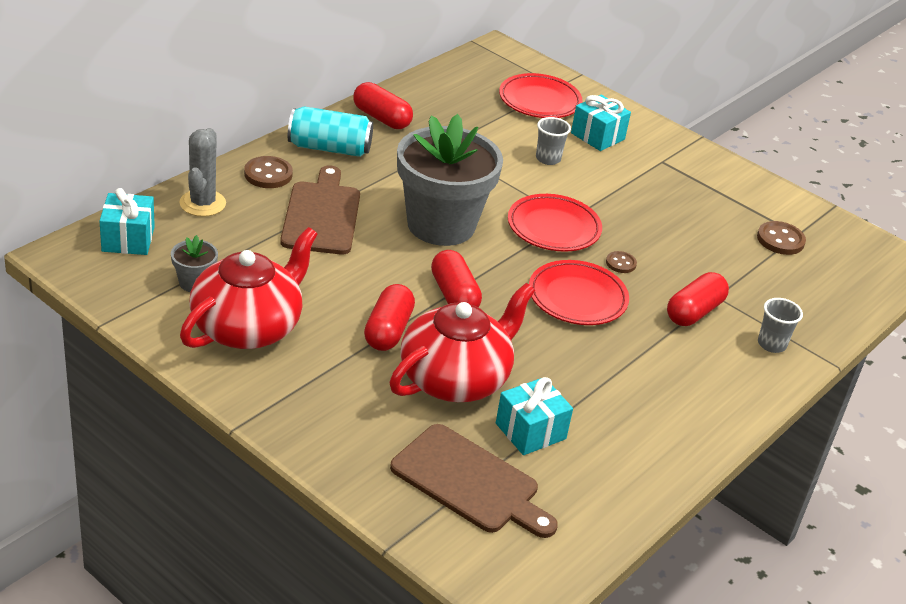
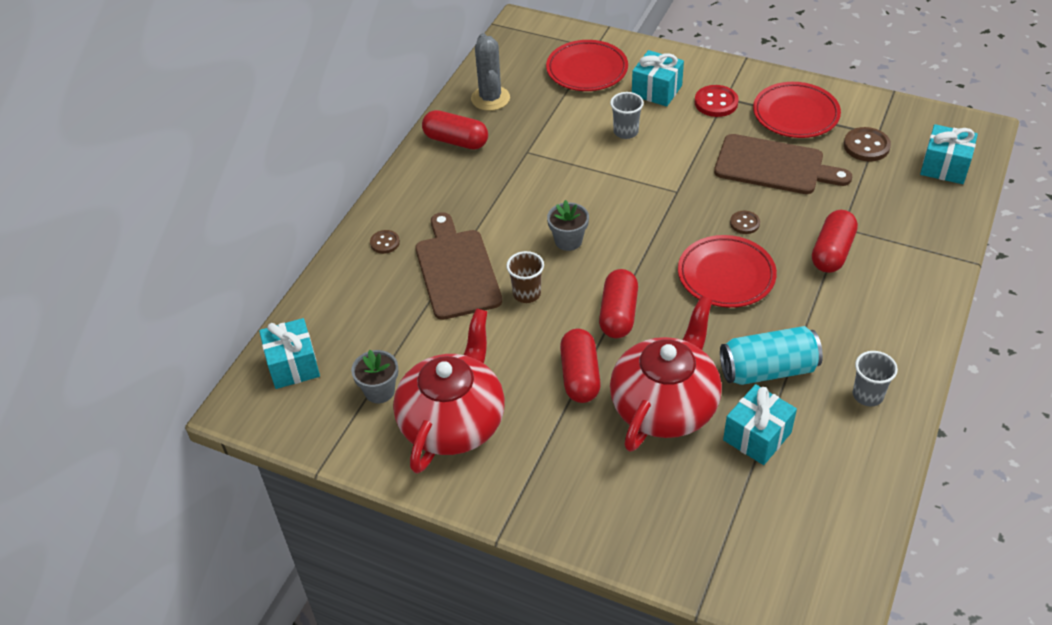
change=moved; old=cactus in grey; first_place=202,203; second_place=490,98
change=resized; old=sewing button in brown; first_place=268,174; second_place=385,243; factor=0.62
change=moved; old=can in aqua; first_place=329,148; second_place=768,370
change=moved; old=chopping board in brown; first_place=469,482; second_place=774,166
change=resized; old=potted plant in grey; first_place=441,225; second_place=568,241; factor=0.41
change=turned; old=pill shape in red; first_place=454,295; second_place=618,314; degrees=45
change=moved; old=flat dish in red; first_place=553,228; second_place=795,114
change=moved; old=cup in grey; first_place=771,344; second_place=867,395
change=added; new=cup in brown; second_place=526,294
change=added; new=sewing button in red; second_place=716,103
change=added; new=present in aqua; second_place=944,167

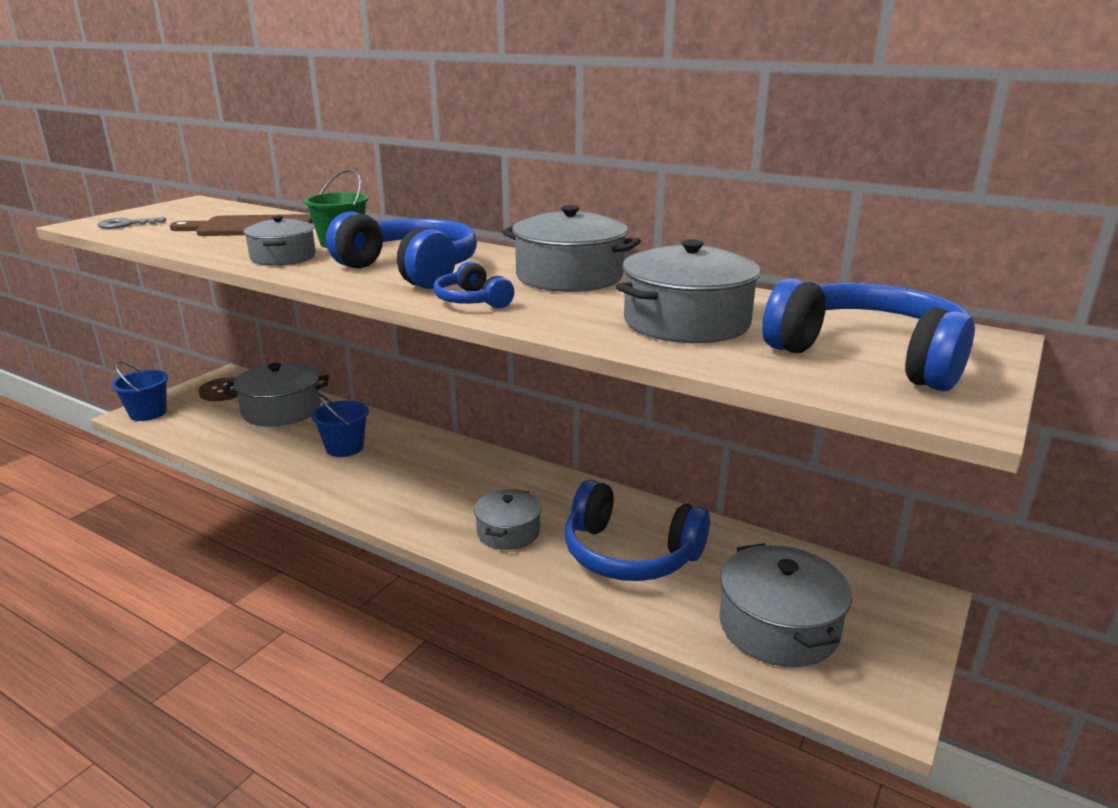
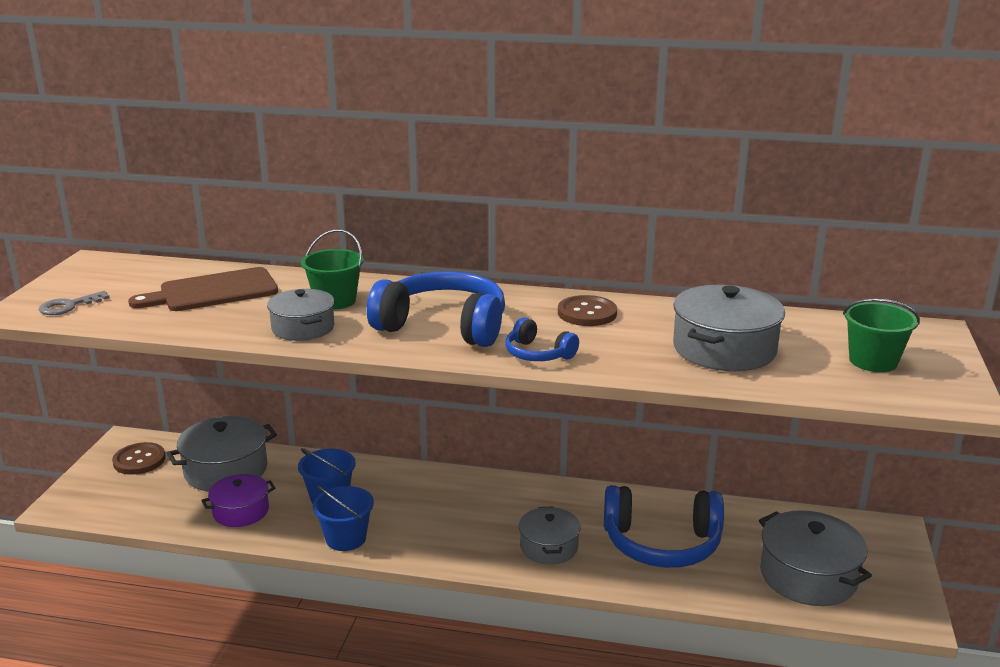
change=moved; old=bucket in blue; first_place=148,413; second_place=346,538
change=replaced; old=cooking pot in grey; new=sewing button in brown; first_place=569,277; second_place=587,313
change=replaced; old=over-ear headphones in blue; new=bucket in green; first_place=869,356; second_place=873,361
change=added; new=cooking pot in violet; second_place=241,511

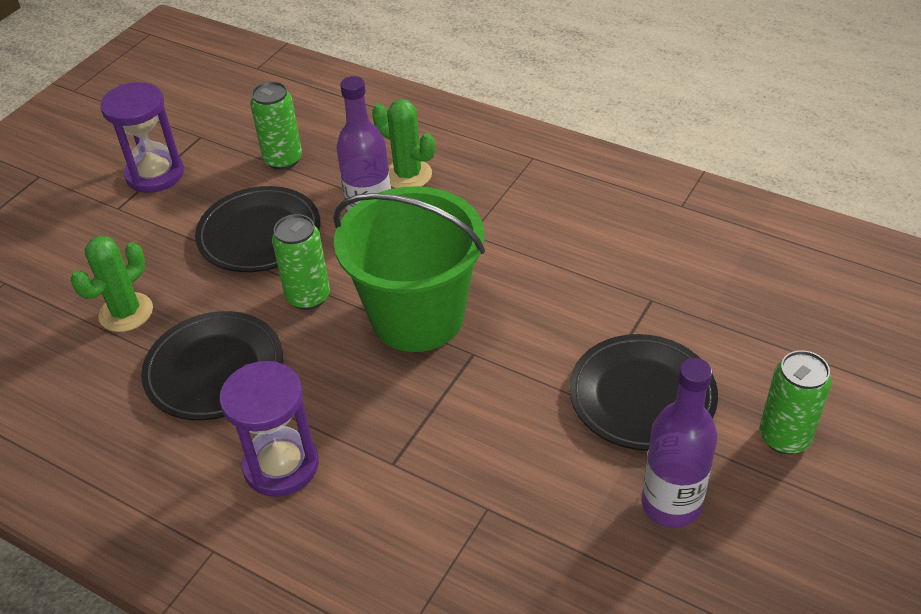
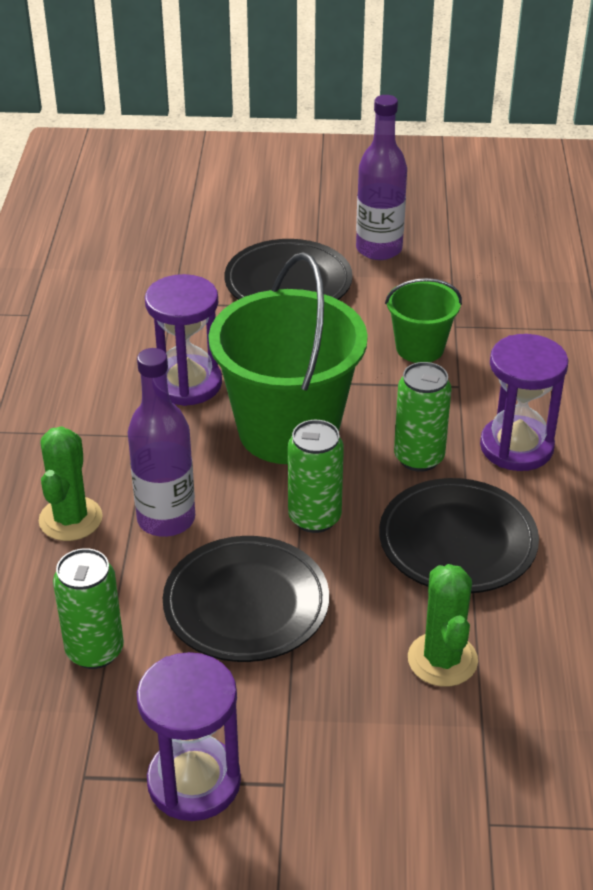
change=turned; old=cactus in green; first_place=126,312; second_place=442,659; degrees=75
change=moved; old=can in green; first_place=784,437; second_place=419,458
change=added; new=sand timer in violet; second_place=187,384
change=added; new=bucket in green; second_place=420,348

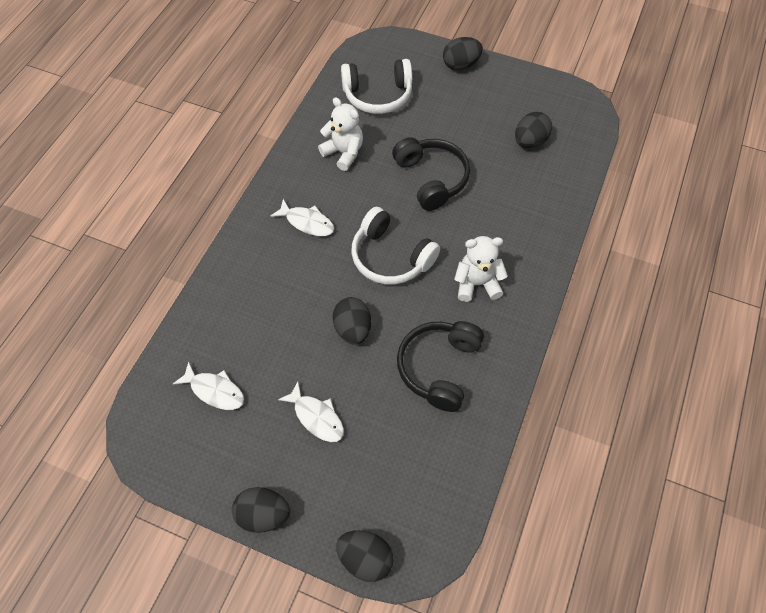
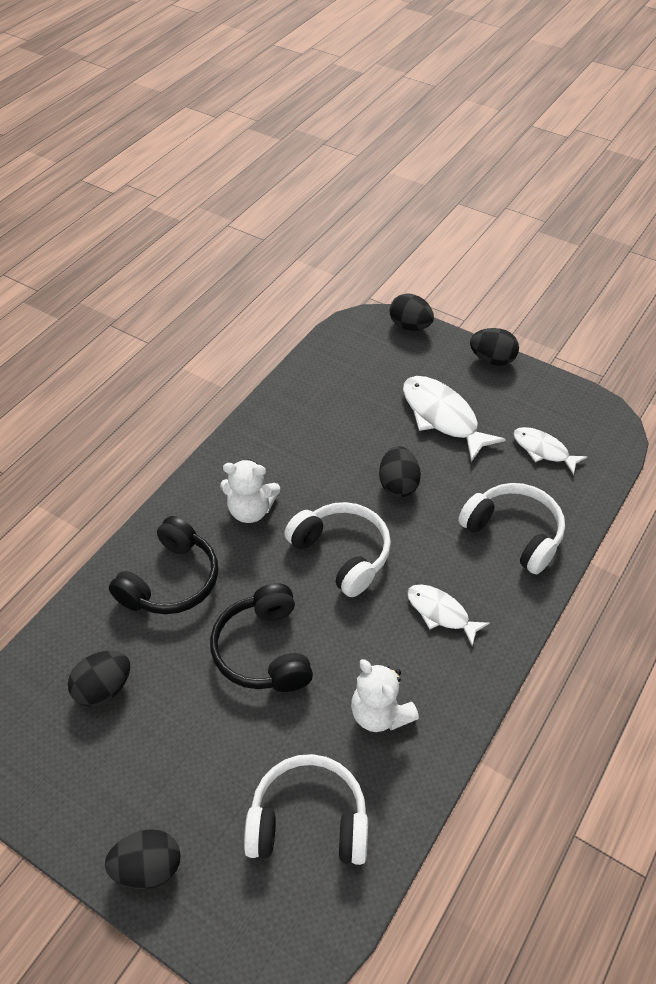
change=resized; old=fish figure in white; first_place=316,417; second_place=442,417; factor=1.65
change=moved; old=over-ear headphones in ebony; first_place=439,368; second_place=171,580
change=added; new=over-ear headphones in white; second_place=513,534

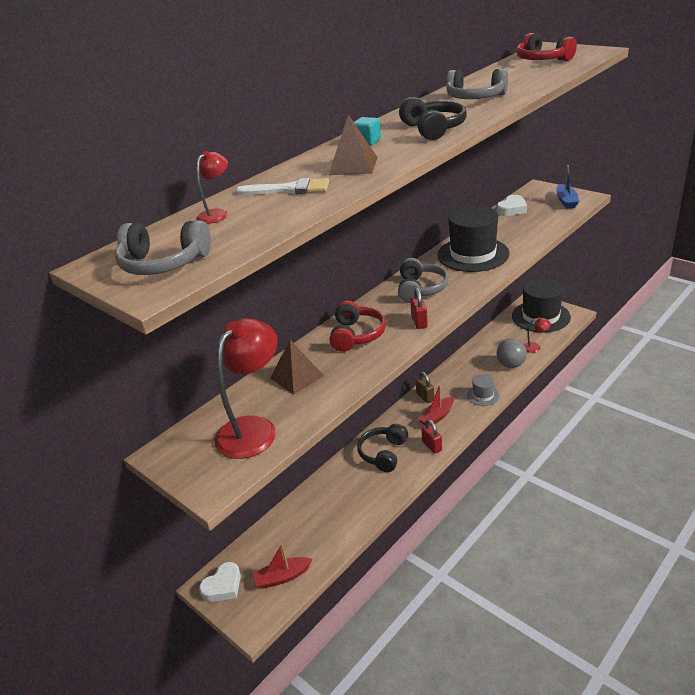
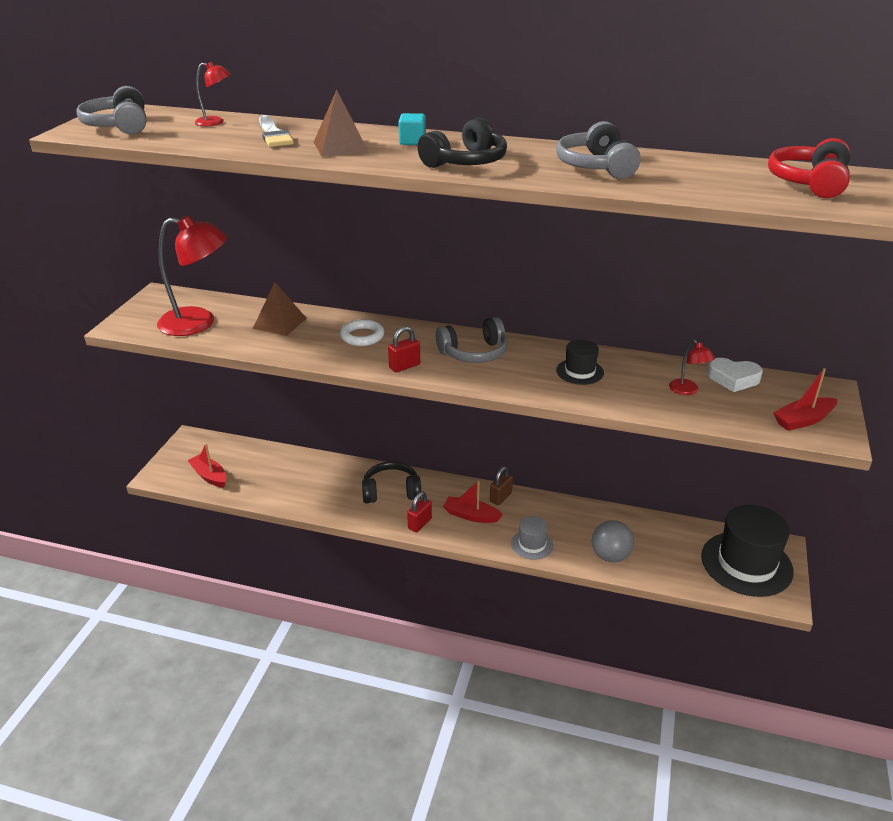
change=removed; old=love heart in white; first_place=223,586
change=replaced; old=over-ear headphones in red; new=hoop in white; first_place=356,335; second_place=362,336
change=resized; old=hat in ebony; first_place=473,254; second_place=580,371; factor=0.49
change=moved; old=reading lamp in red; first_place=535,347; second_place=687,391
change=recoloured; old=sailboat in blue; new=sailboat in red; first_place=566,201; second_place=803,420

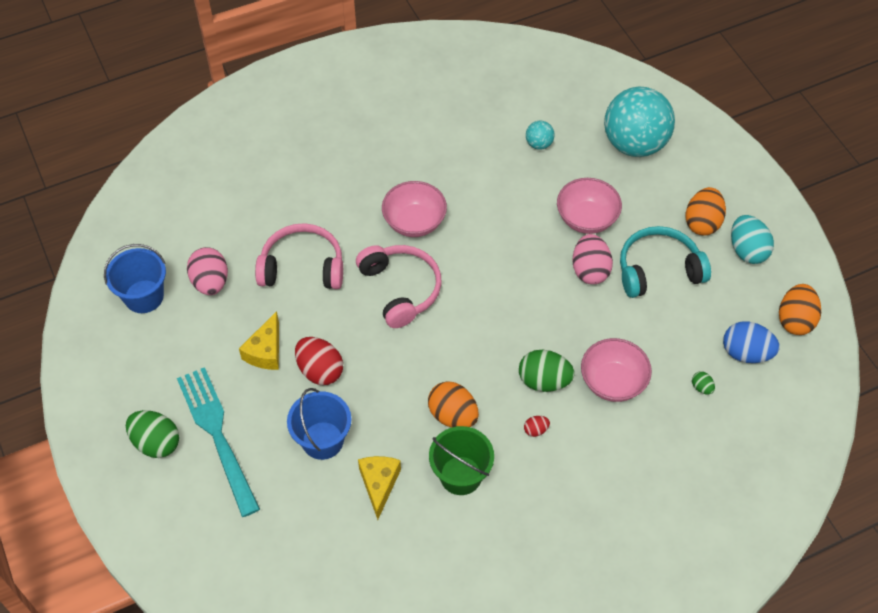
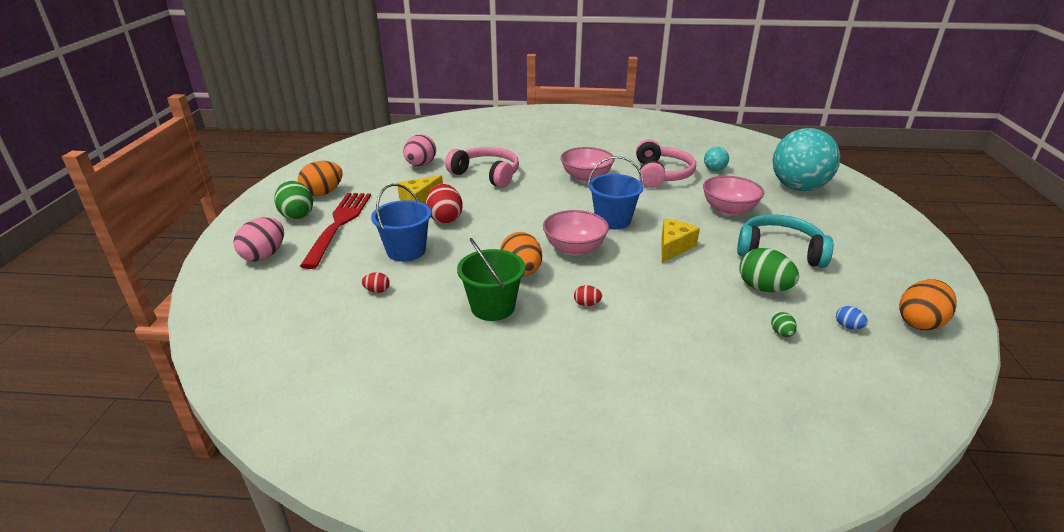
change=moved; old=bucket in blue; first_place=144,296; second_place=613,220
change=recoloured; old=table fork in aqua; new=table fork in red; first_place=217,435; second_place=339,225
change=moved; old=over-ear headphones in rosy; first_place=401,289; second_place=661,174
change=moved; old=cheese in yellow; first_place=379,484; second_place=674,247
change=moved; old=egg shape in green; first_place=544,381; second_place=763,288
change=moved; old=egg shape in rosy; first_place=590,270; second_place=264,255
change=moved; old=deep dish in rosy; first_place=613,382; second_place=574,248
change=moved; old=egg shape in orange; first_place=702,222; second_place=323,193
change=resized; old=egg shape in blue; first_place=746,353; second_place=848,326; factor=0.47
change=removed; old=egg shape in aqua; first_place=747,250
change=added; new=egg shape in red; second_place=377,291

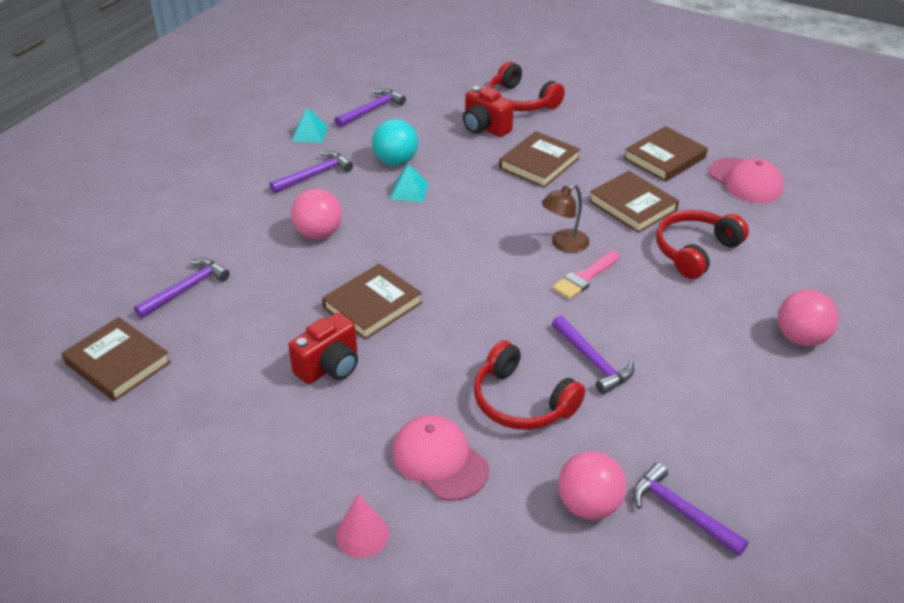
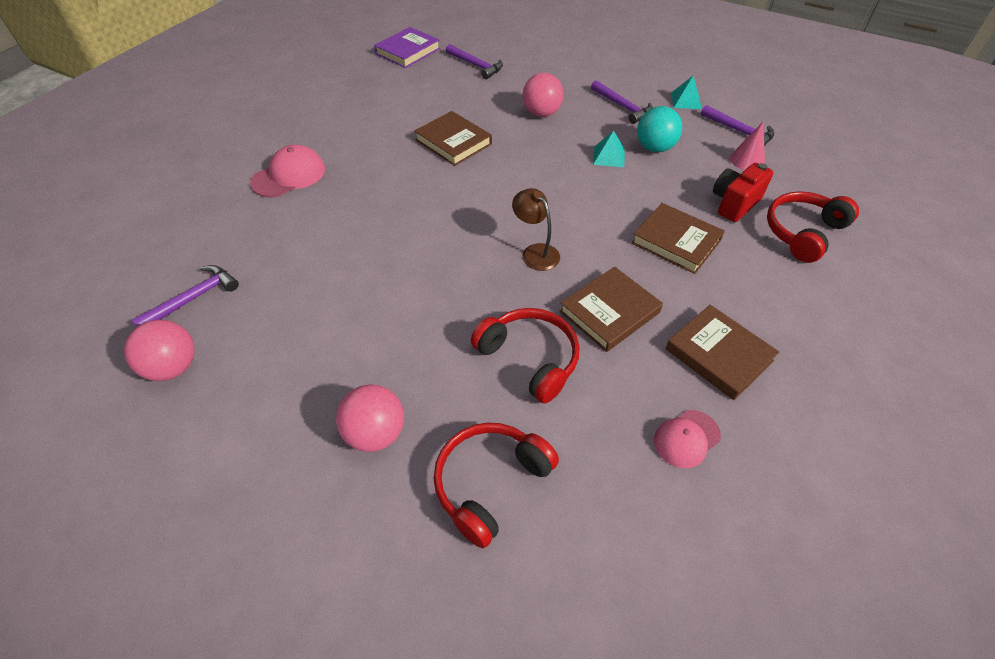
change=recoloured; old=hardback in brown; new=hardback in violet; first_place=118,363; second_place=408,51
change=removed; old=photo camera in red; first_place=329,367
change=moved; old=cone in rosy; first_place=362,534; second_place=747,160
change=moved; old=over-ear headphones in red; first_place=521,402; second_place=490,483
change=removed; old=paintbrush in rosy; first_place=584,278
change=removed; old=claw hammer in violet; first_place=593,361
change=moved; old=play ball in rosy; first_place=588,505; second_place=173,367
change=resized; old=cap in rosy; first_place=745,181; second_place=686,438; factor=0.66

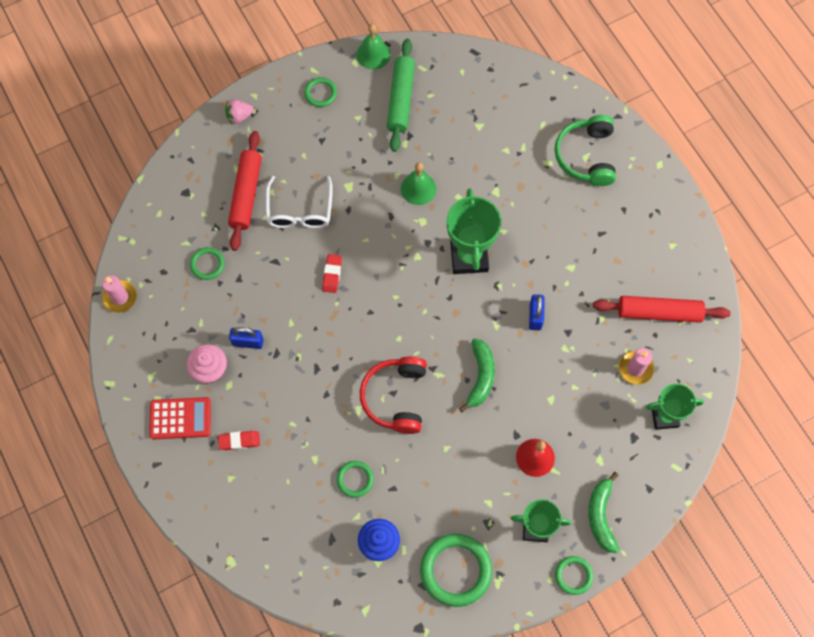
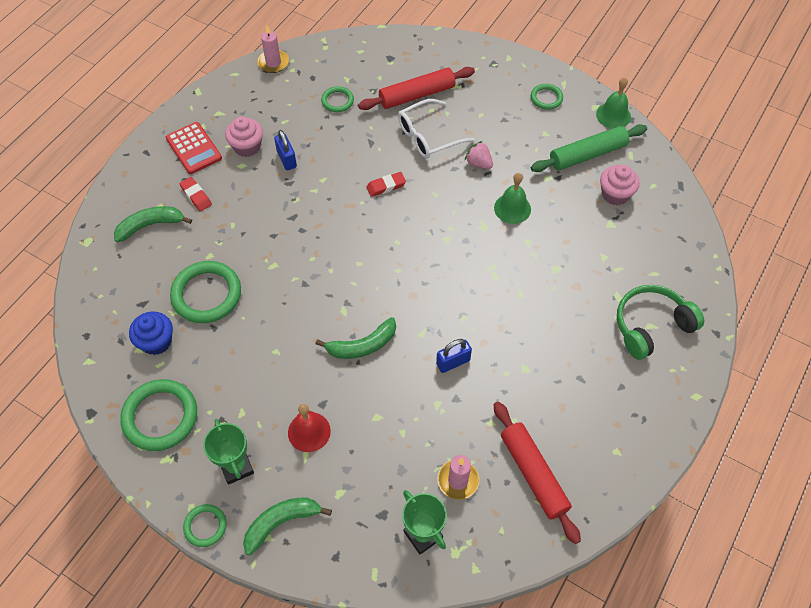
change=moved; old=berry in rosy; first_place=239,116; second_place=478,163
change=resized; old=hoop in green; first_place=355,479; second_place=206,294; factor=1.88
change=removed; old=over-ear headphones in red; first_place=395,397
change=removed; old=prize cup in green; first_place=469,257
change=added; new=toy banana in green; second_place=150,225
change=added; new=muffin in rosy; second_place=615,194

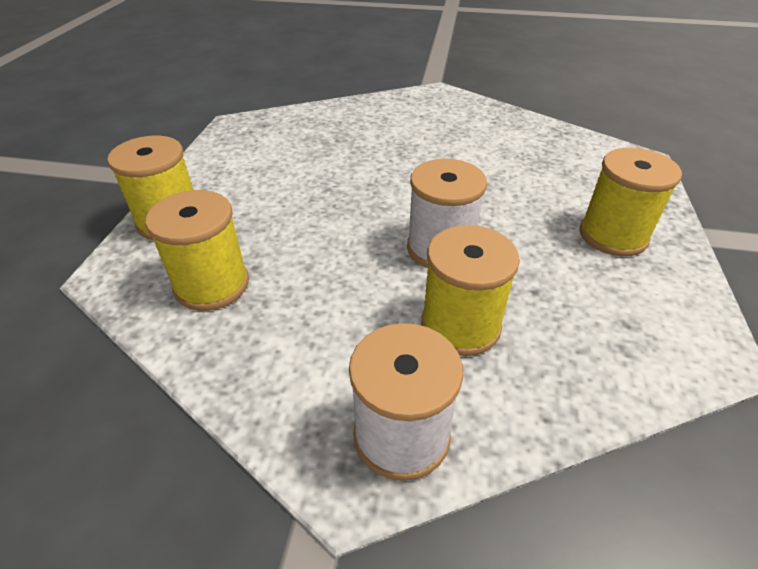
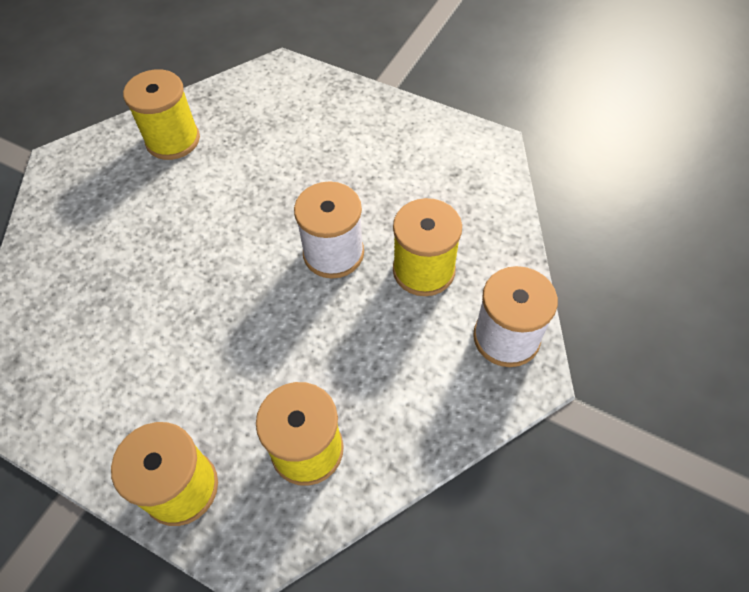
change=moved; old=reel of thread in yellow; first_place=613,235; second_place=173,140

